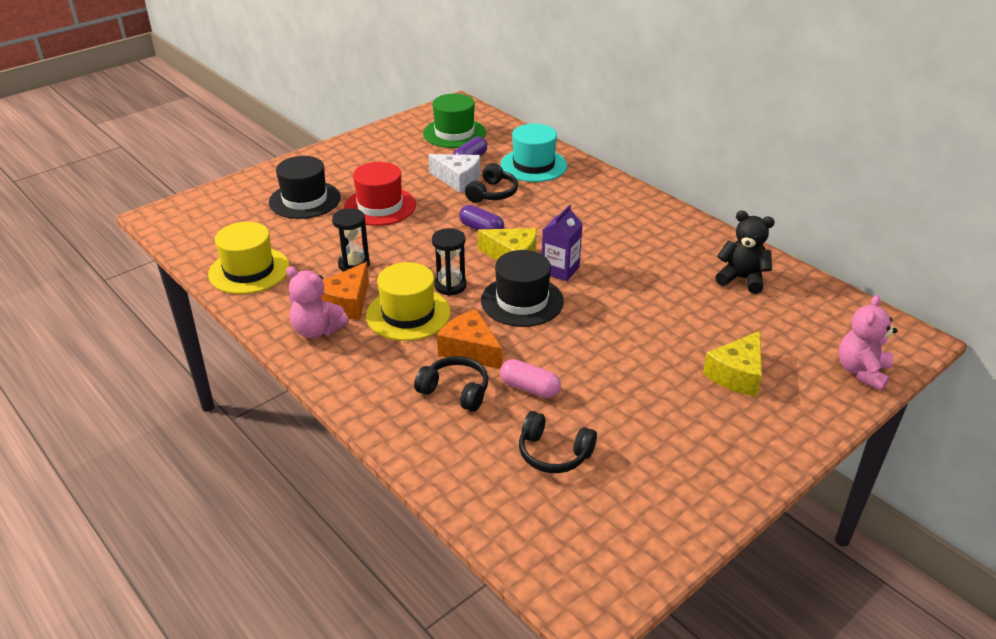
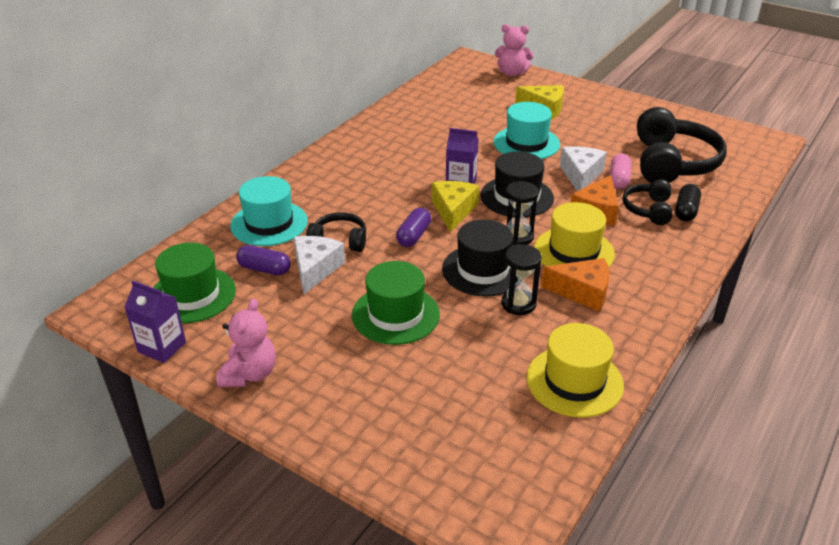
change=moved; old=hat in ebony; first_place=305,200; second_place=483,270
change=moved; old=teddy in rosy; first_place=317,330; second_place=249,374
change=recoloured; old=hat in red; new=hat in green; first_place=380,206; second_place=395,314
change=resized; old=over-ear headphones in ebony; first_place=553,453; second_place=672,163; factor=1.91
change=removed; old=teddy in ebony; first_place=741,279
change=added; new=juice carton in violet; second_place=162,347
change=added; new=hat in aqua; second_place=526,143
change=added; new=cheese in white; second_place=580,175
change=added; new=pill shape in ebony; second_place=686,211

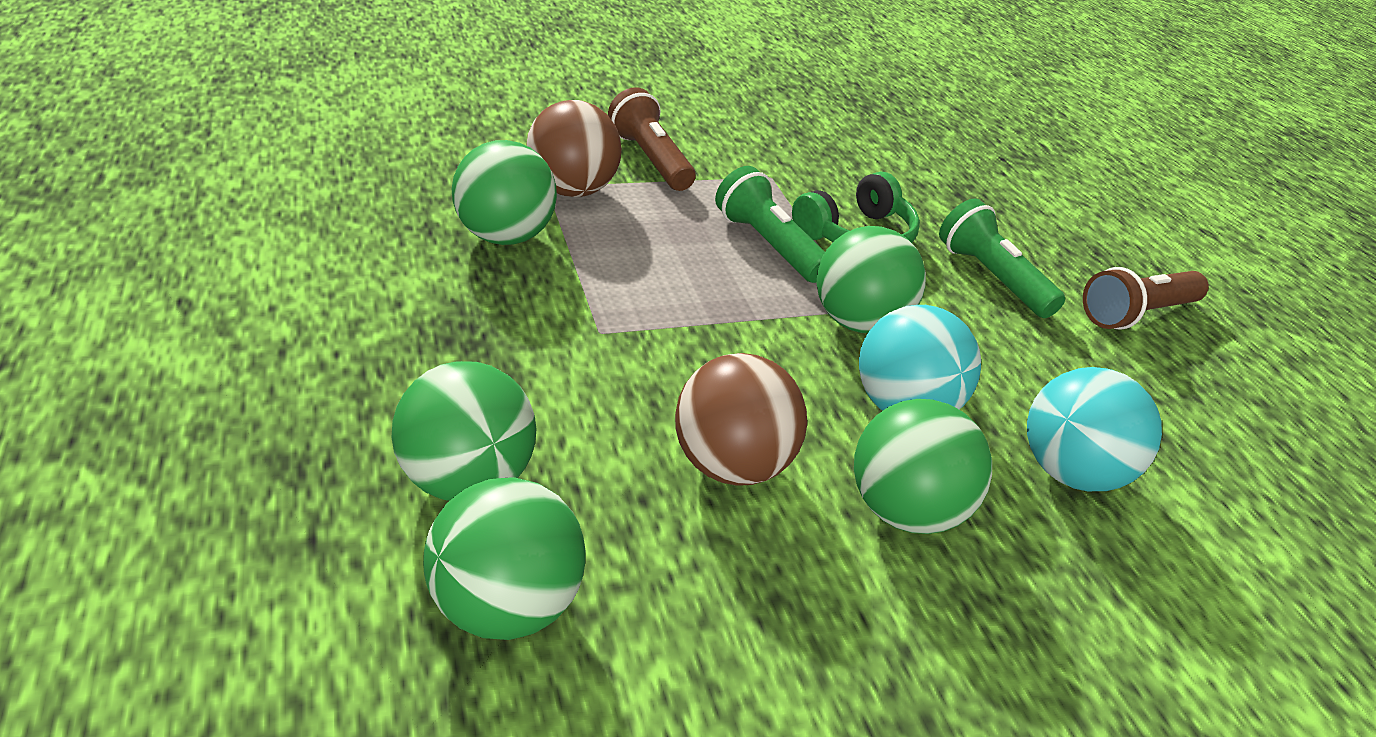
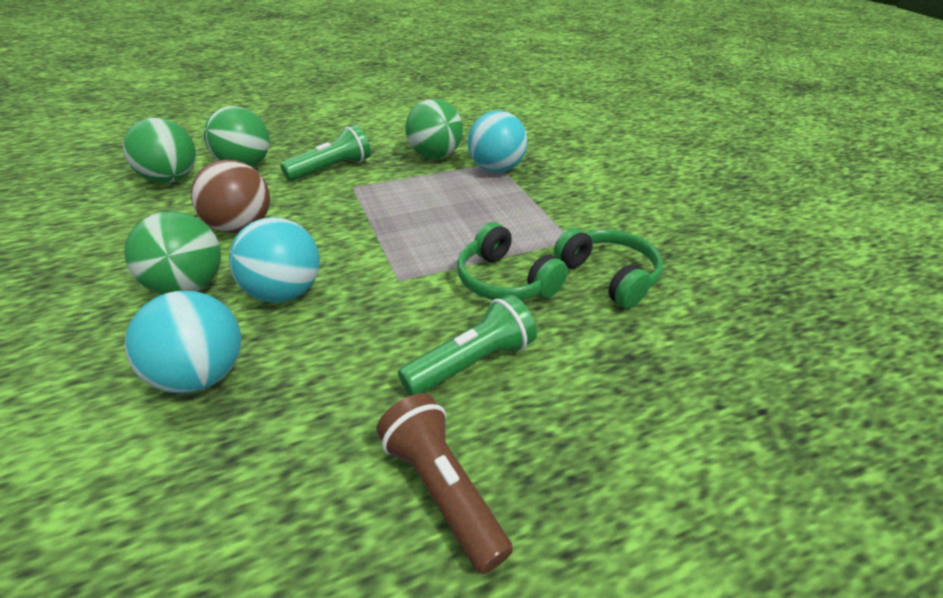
change=recoloured; old=play ball in brown; new=play ball in aqua; first_place=571,190; second_place=495,169
change=removed; old=pocket torch in brown; first_place=650,159
change=moved; old=pocket torch in green; first_place=767,245; second_place=331,169
change=removed; old=play ball in green; first_place=857,322
change=added; new=over-ear headphones in green; second_place=609,276

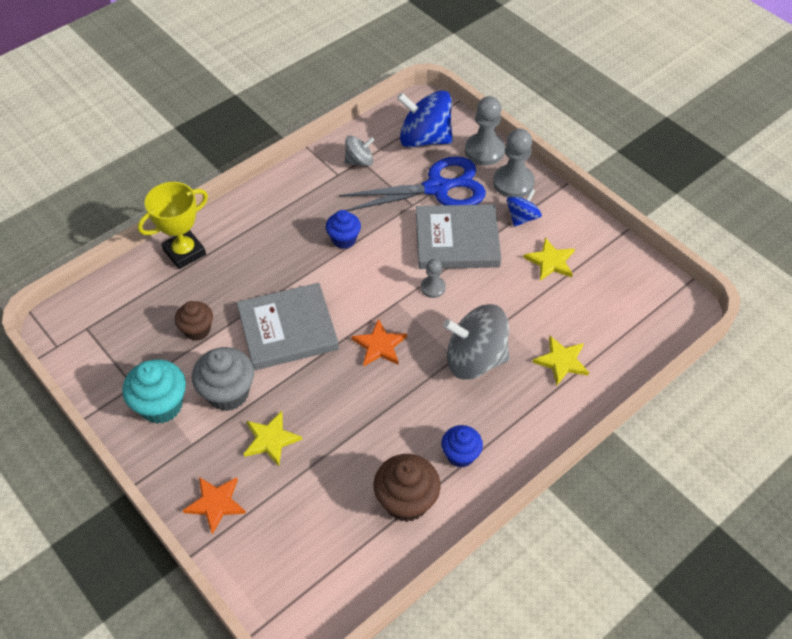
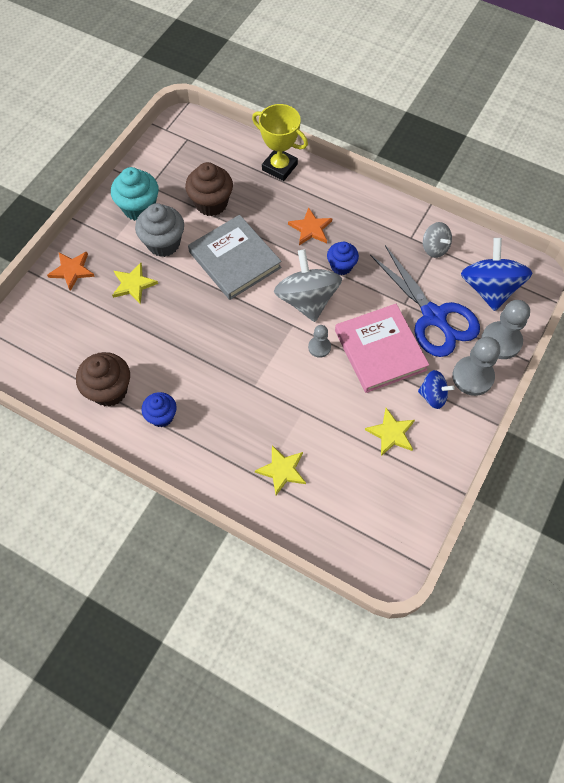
change=resized; old=muffin in brown; first_place=197,330; second_place=211,203; factor=1.55
change=moved; old=star in orange; first_place=379,345; second_place=310,228
change=recoloured; old=hardback in grey; new=hardback in rosy; first_place=457,240; second_place=380,350
change=moved; old=whirligig in grey; first_place=475,359; second_place=307,300

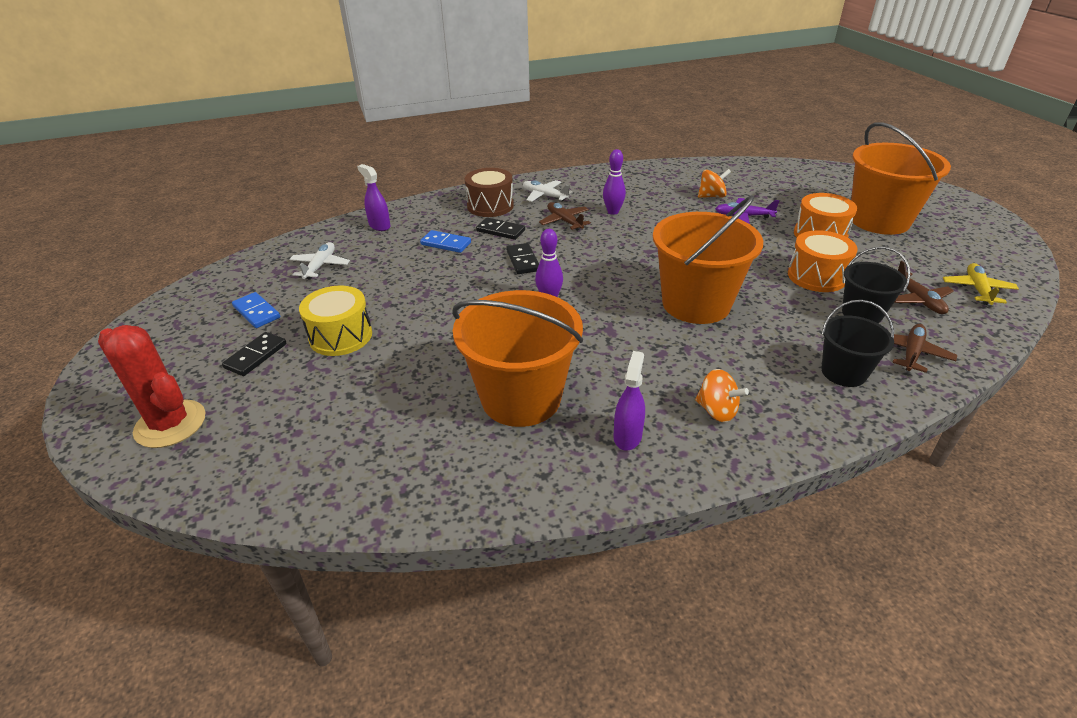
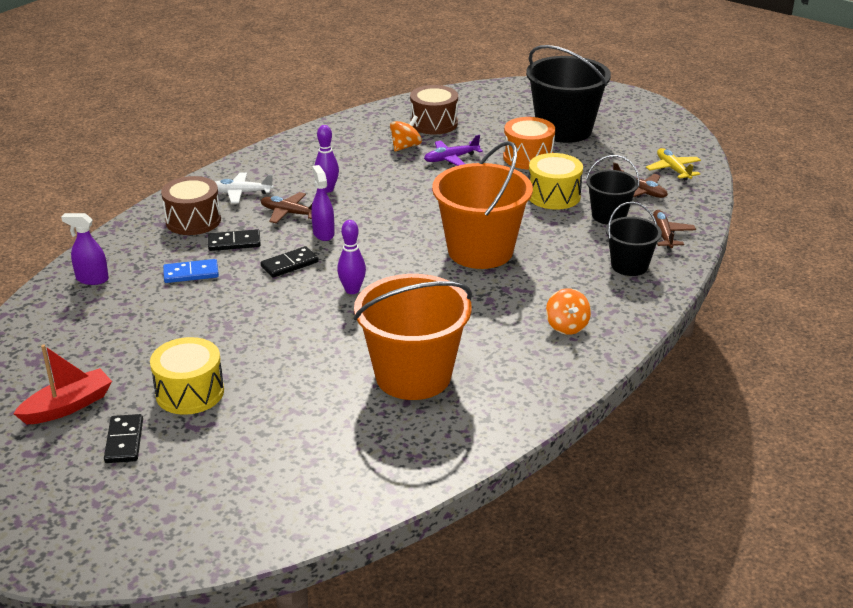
change=removed; old=cactus in red; first_place=170,424
change=replaced; old=domino in blue; new=sailboat in red; first_place=256,312; second_place=67,406
change=removed; old=aeroplane in white; first_place=320,266
change=turned; old=domino in ebony; first_place=523,261; second_place=289,264; degrees=-75
change=moved; old=spray bottle in violet; first_place=627,436; second_place=323,233
change=turned; old=whirligig in orange; first_place=717,411; second_place=566,326; degrees=75
change=recoloured; old=snare drum in orange; new=snare drum in yellow; first_place=816,276; second_place=553,196
change=recoloured; old=bucket in orange; new=bucket in ebony; first_place=879,220; second_place=564,130
change=added; new=snare drum in brown; second_place=434,123

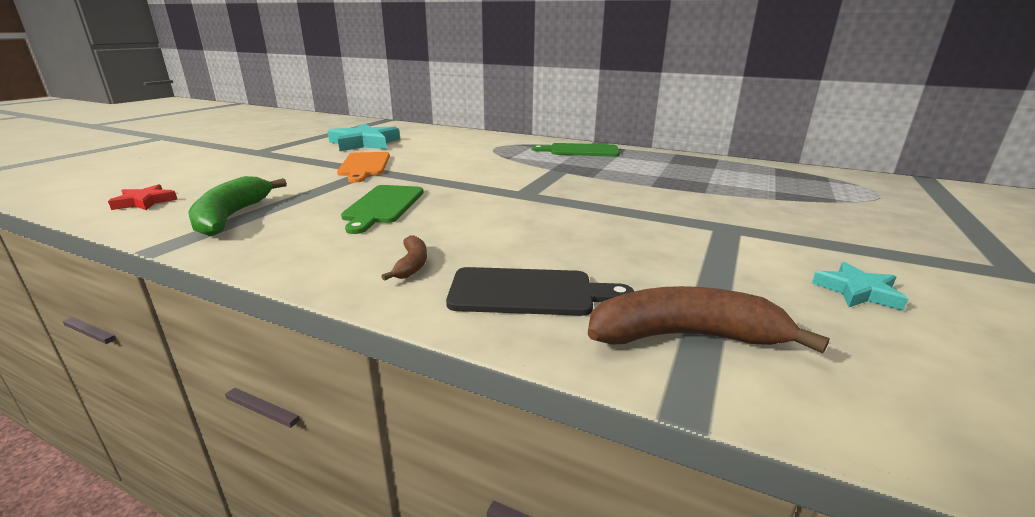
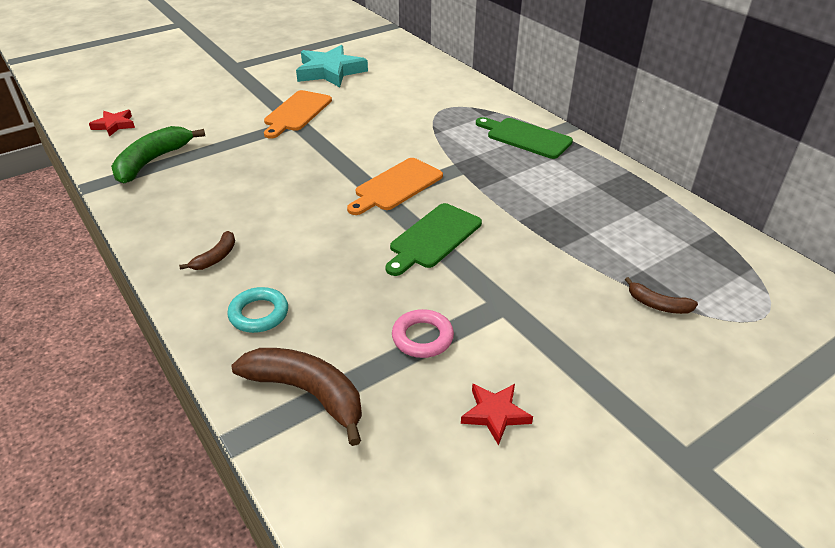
change=moved; old=chopping board in green; first_place=383,206; second_place=433,238
change=replaced; old=chopping board in ebony; new=hoop in aqua; first_place=529,292; second_place=259,314
change=recoloured; old=star in aqua; new=star in red; first_place=857,291; second_place=495,414
change=added; new=chopping board in orange; second_place=396,186
change=added; new=hoop in rosy; second_place=422,337
change=added; new=toy banana in brown; second_place=657,304

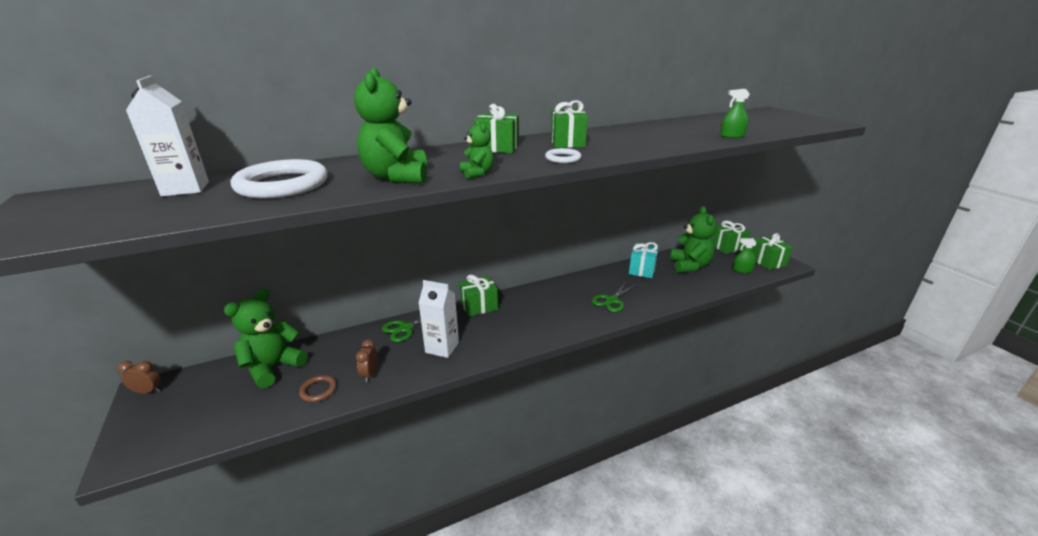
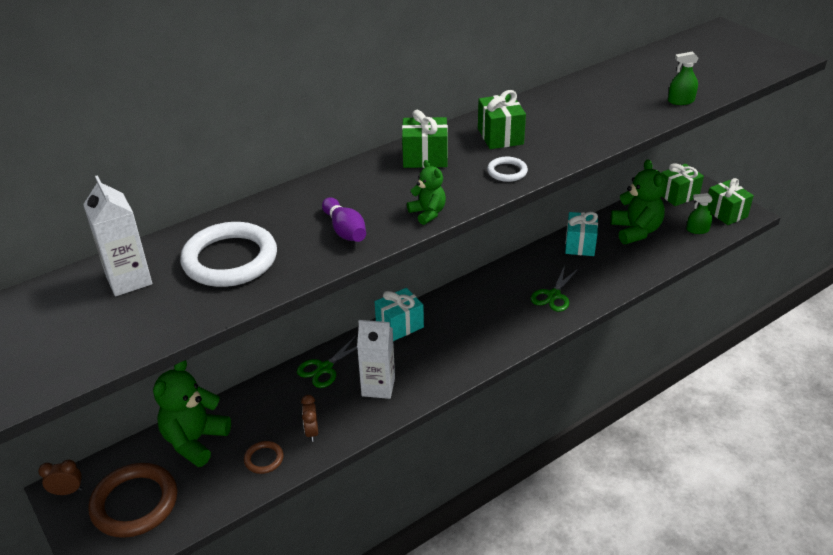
change=replaced; old=teddy in green; new=skittle in violet; first_place=397,177; second_place=345,230
change=recoloured; old=present in green; new=present in aqua; first_place=479,306; second_place=399,325
change=added; new=hoop in brown; second_place=134,503

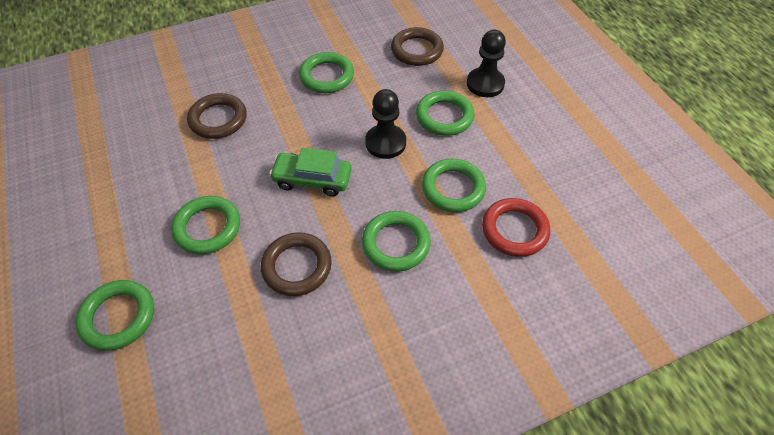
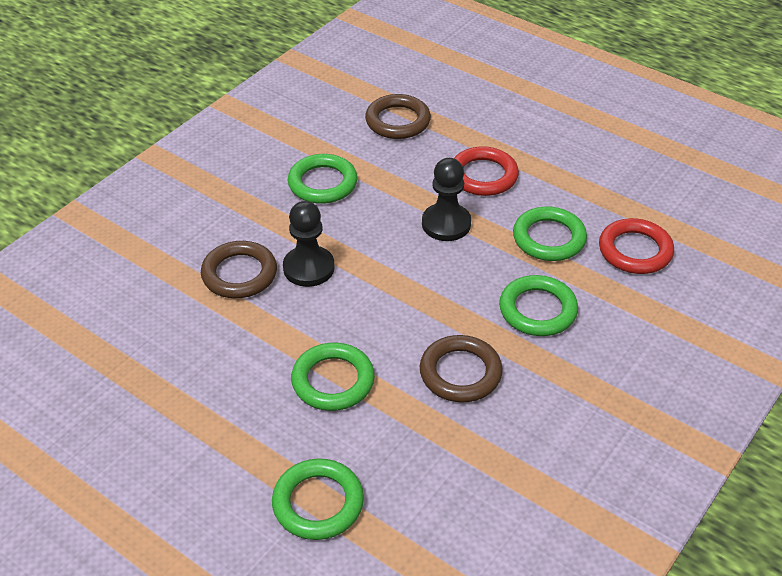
change=removed; old=automobile in green; first_place=312,179
change=recoloured; old=hoop in green; new=hoop in red; first_place=444,116; second_place=483,176
change=moved; old=pawn in ebony; first_place=485,84; second_place=308,268

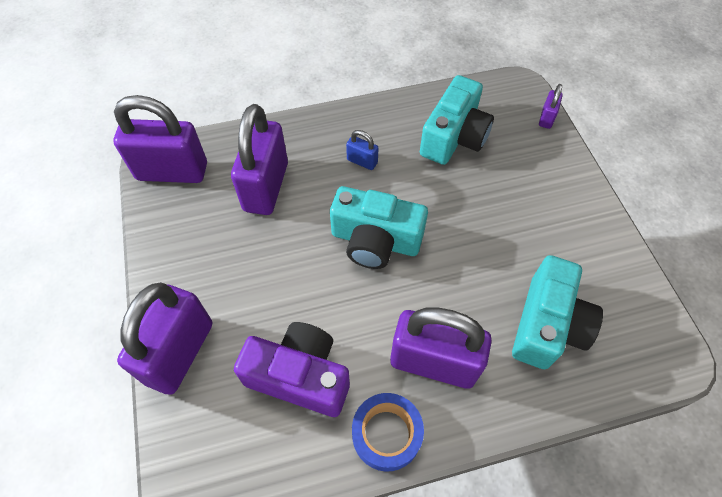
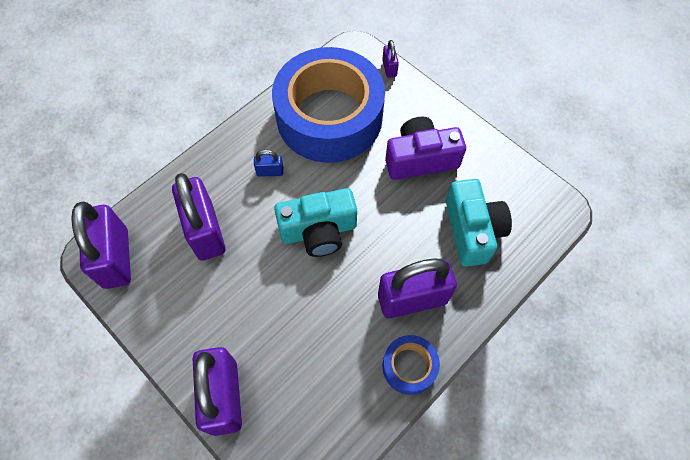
change=turned; old=lock in violet; first_place=172,171; second_place=116,258; degrees=-75
change=moved; old=photo camera in violet; first_place=300,376; second_place=420,159
change=replaced; old=photo camera in aqua; new=roll of tape in blue; first_place=454,137; second_place=329,117

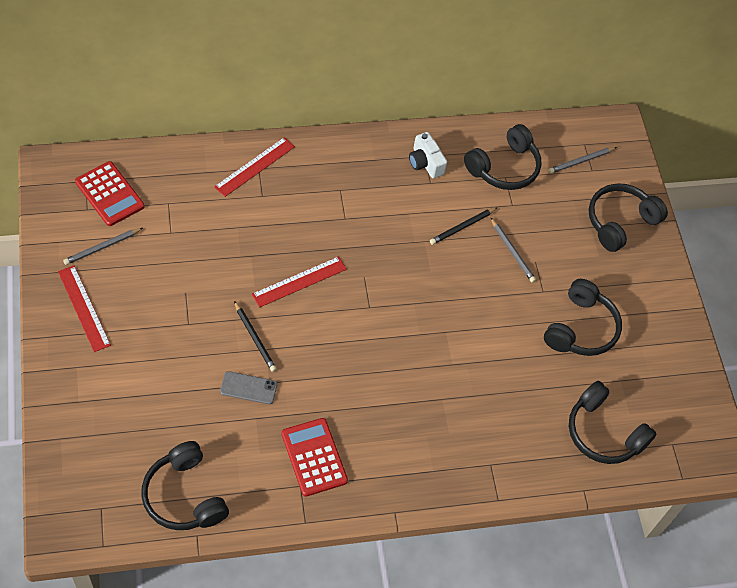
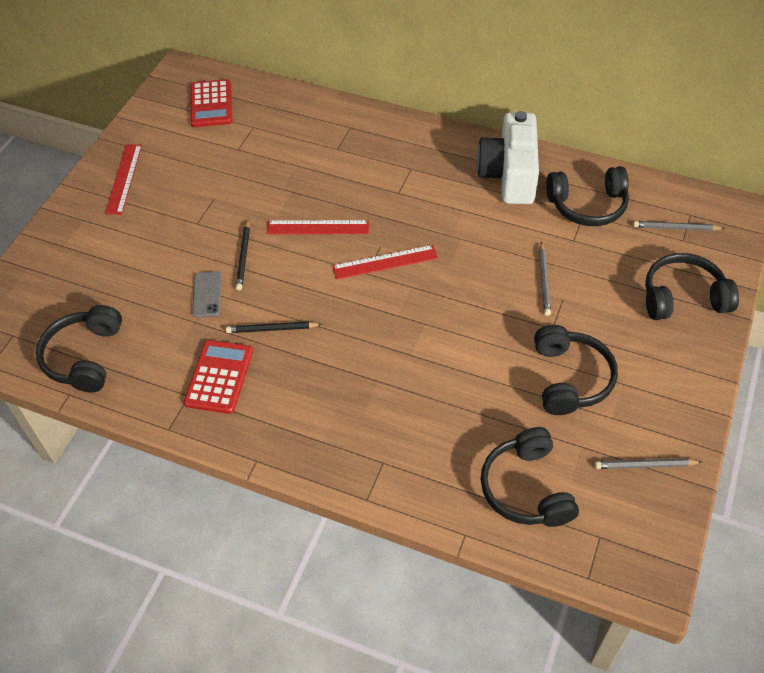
change=moved; old=wooden pencil in grey; first_place=102,247; second_place=645,465
change=moved; old=ruler in red; first_place=254,166; second_place=385,262
change=turned; old=mobile phone in grey; first_place=248,388; second_place=207,294; degrees=45
change=resized; old=photo camera in white; first_place=425,163; second_place=509,174; factor=1.92
change=moved; old=wooden pencil in ebony; first_place=462,227; second_place=272,329
change=turned; old=over-ear headphones in ebony; first_place=581,328; second_place=570,378; degrees=-60

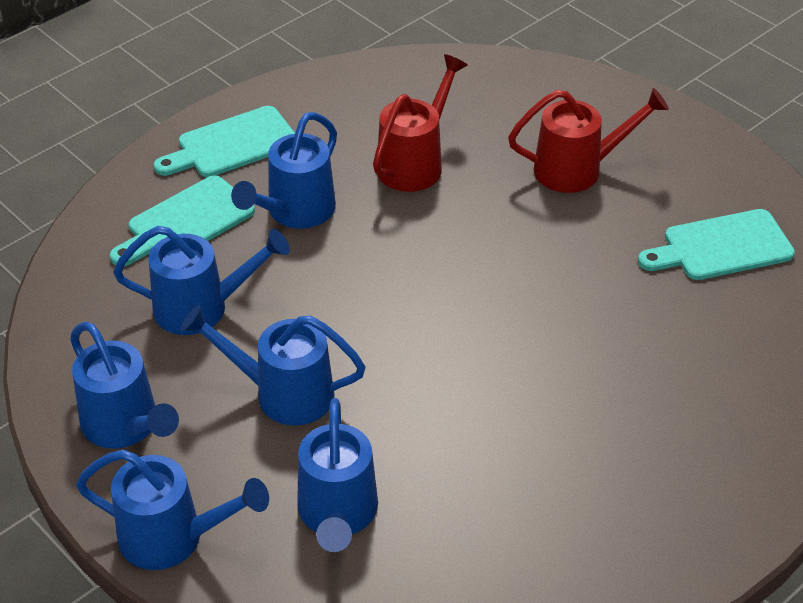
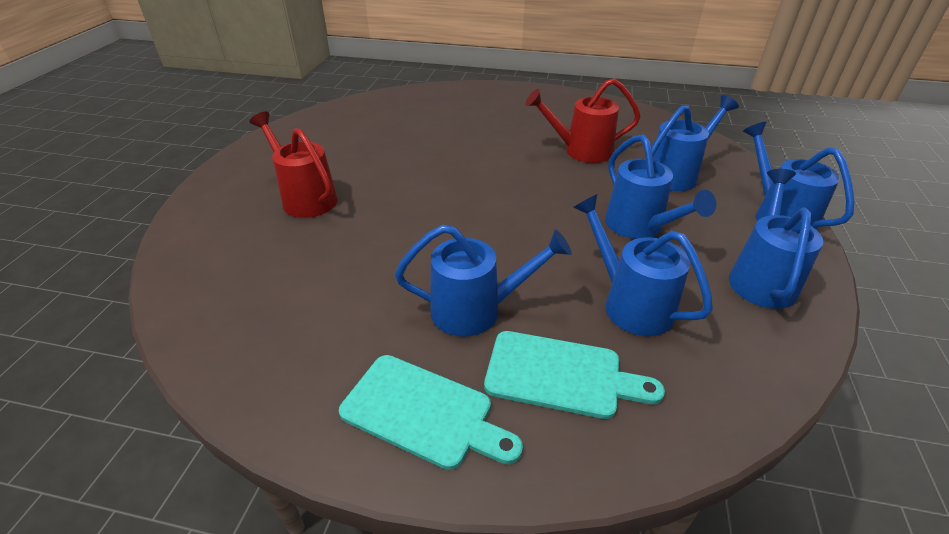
change=moved; old=watering can in red; first_place=415,163; second_place=581,151
change=removed; old=chopping board in aqua; first_place=721,247

